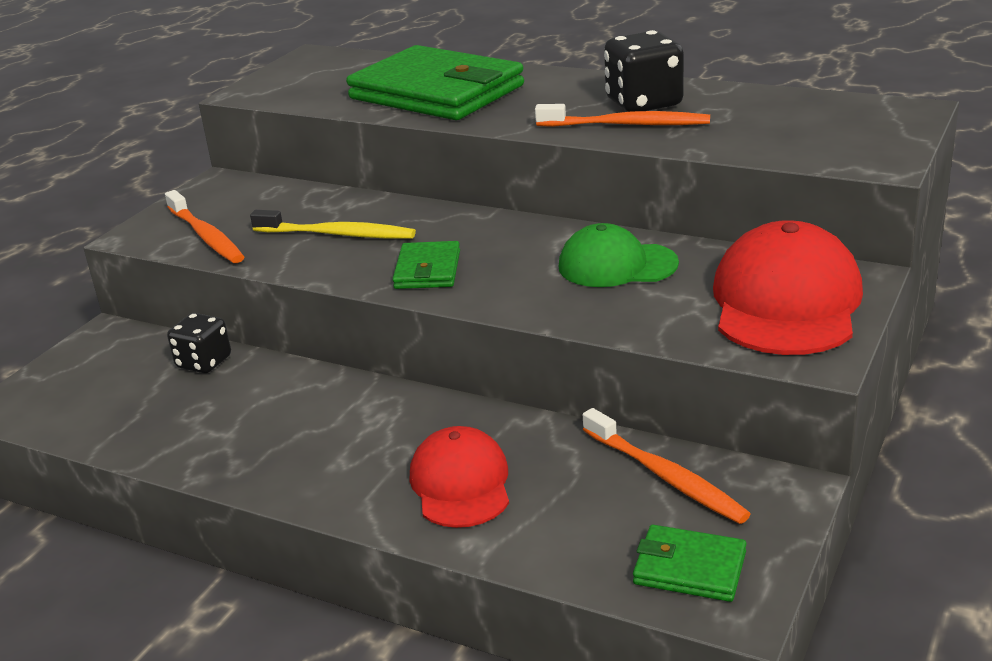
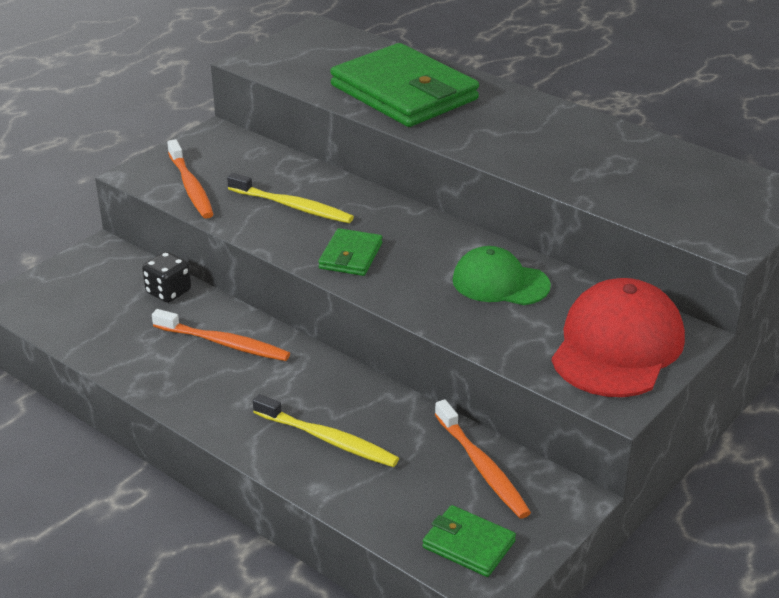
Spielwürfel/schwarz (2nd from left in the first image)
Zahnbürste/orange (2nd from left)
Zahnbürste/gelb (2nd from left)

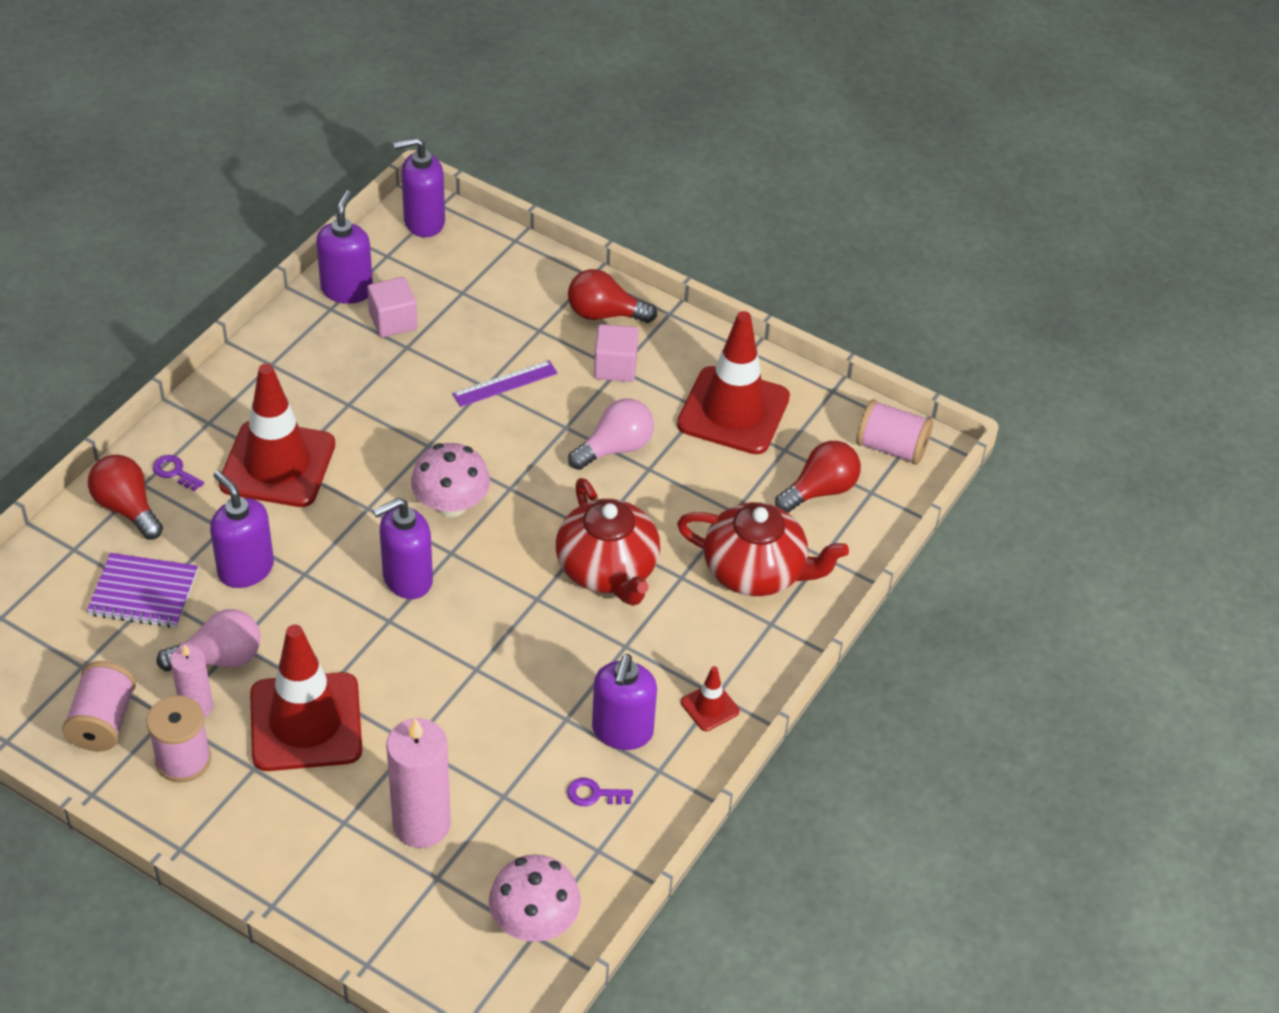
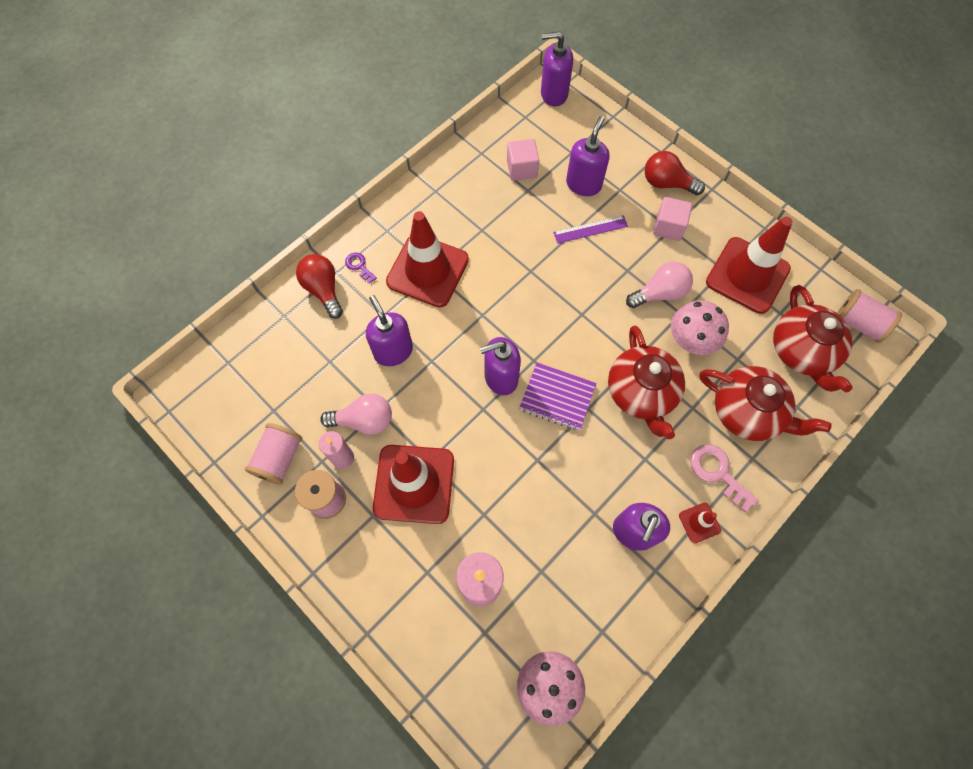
Schlüssel/lila (2nd from left in the first image)
Schlüssel/rosa
Notizbuch/lila
Seifenspender/lila (4th from left)
Pilz/rosa (2nd from left)
Teekanne/rot (3rd from left)

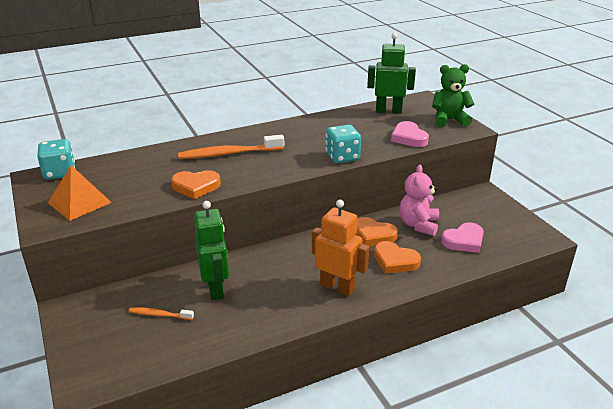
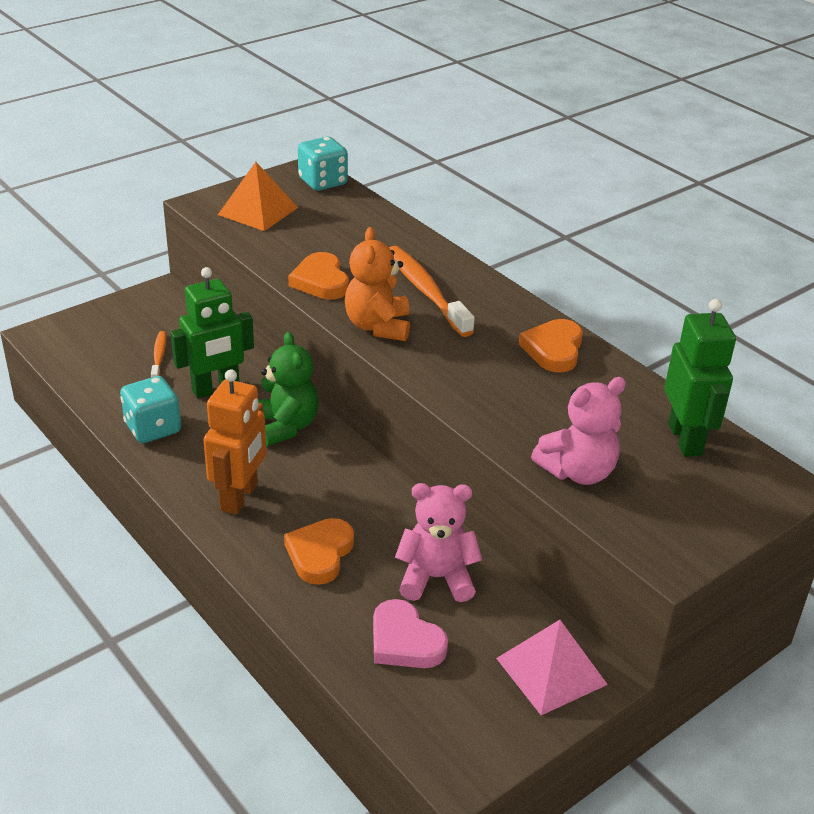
Teddybär/orange
Pyramide/rosa
Spielwürfel/türkis (1st from left)
Herz/orange (3rd from left)
Teddybär/grün
Teddybär/rosa (2nd from left)

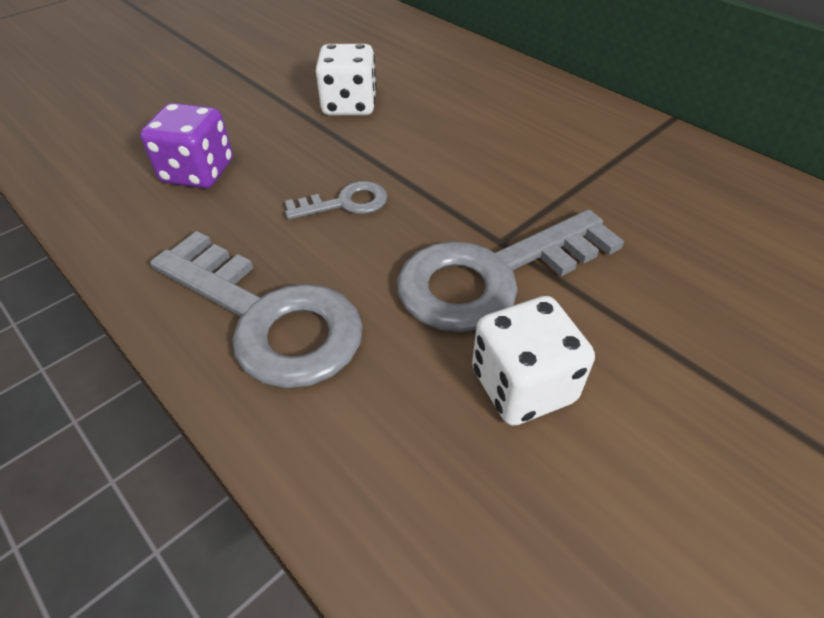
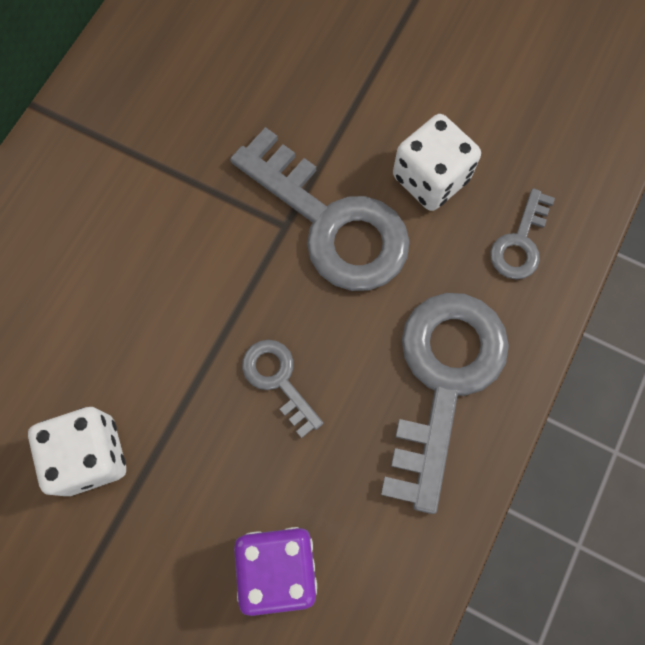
Schlüssel/grau (4th from left)

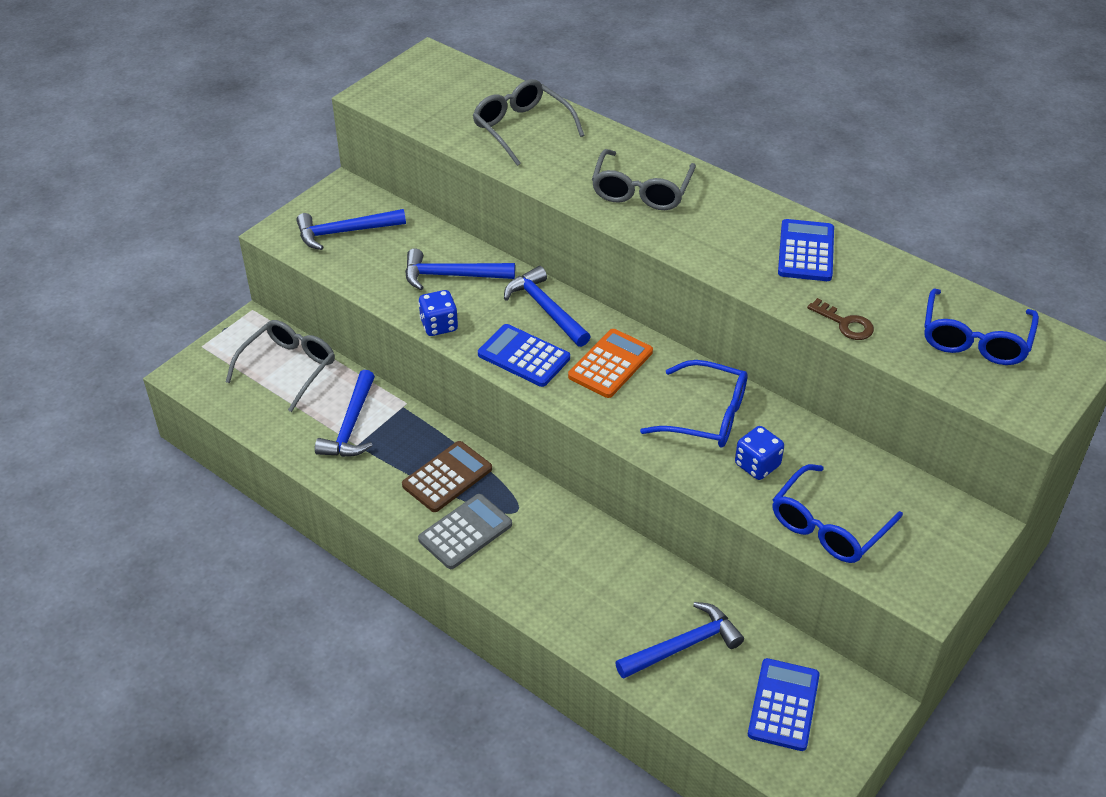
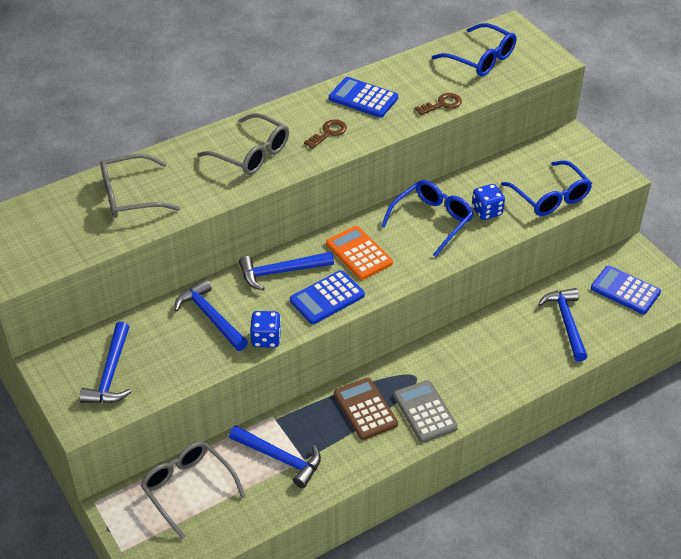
Schlüssel/braun (1st from left)
Hammer/blau (2nd from left)

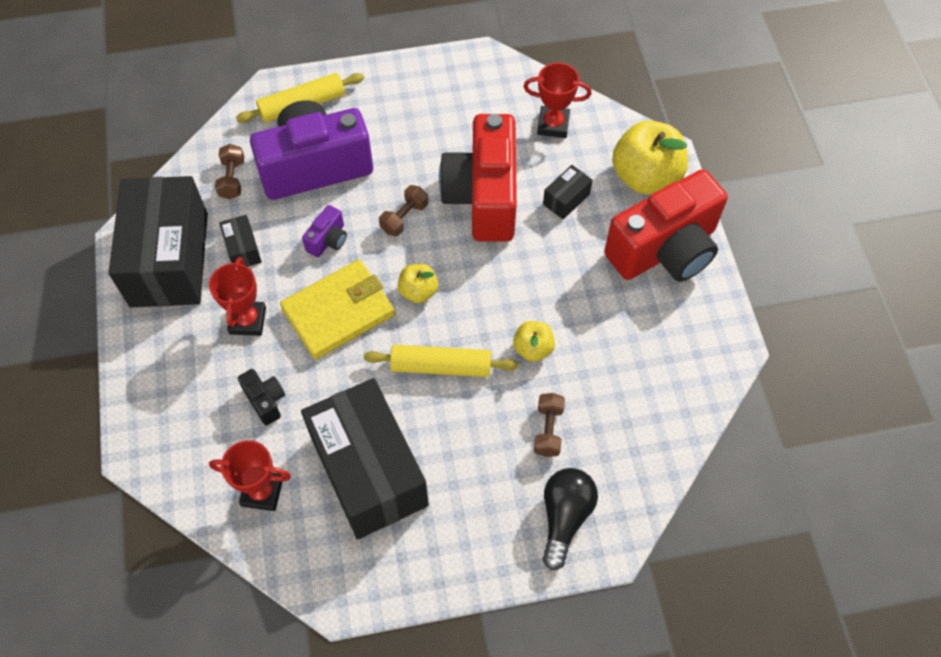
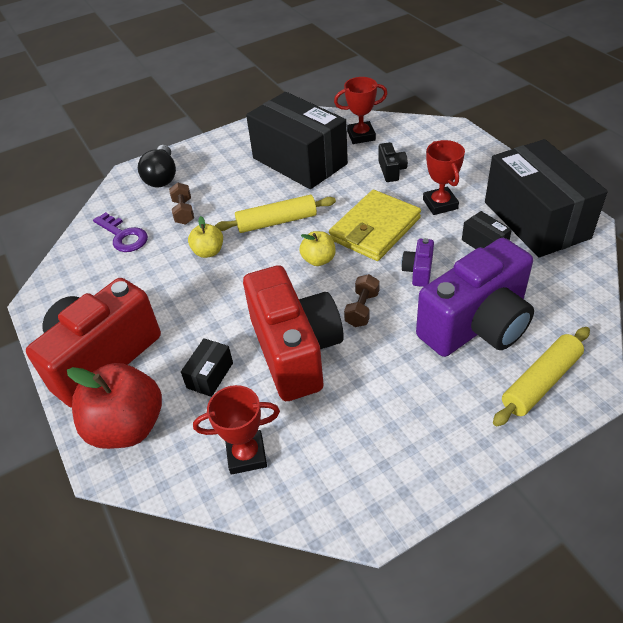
Hantel/braun (1st from left in the first image)
Schlüssel/lila
Apfel/rot
Kamera/schwarz

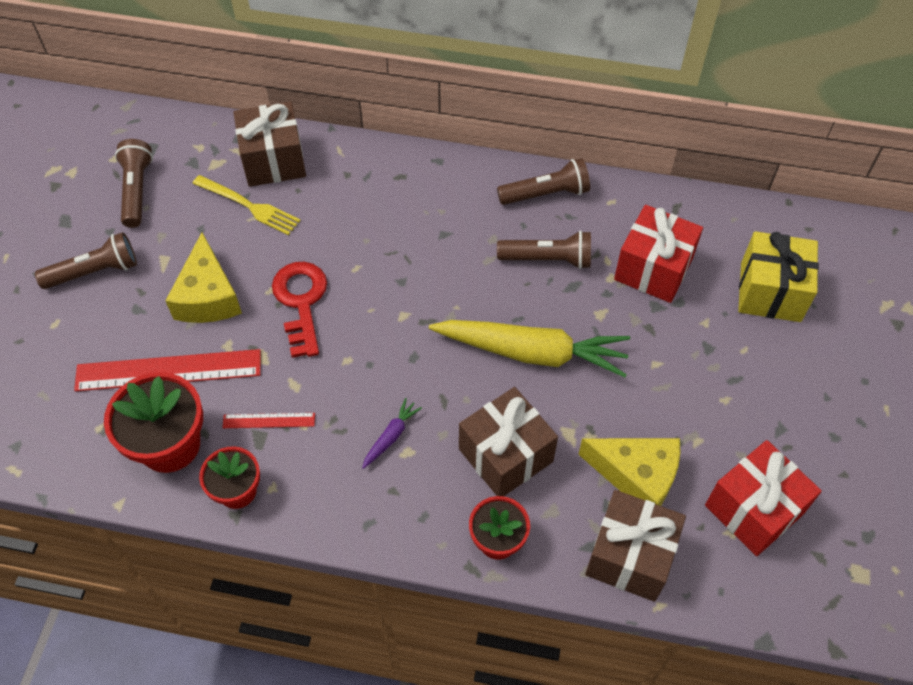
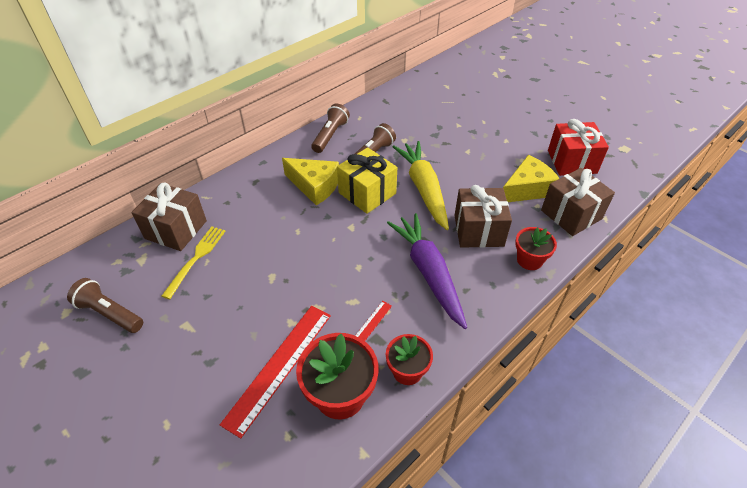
Taschenlampe/braun (1st from left in the first image)
Schlüssel/rot
Geschenk/rot (1st from left in the first image)
Käse/gelb (1st from left)
Geschenk/gelb
Gabel/gelb
Karotte/gelb
Karotte/lila

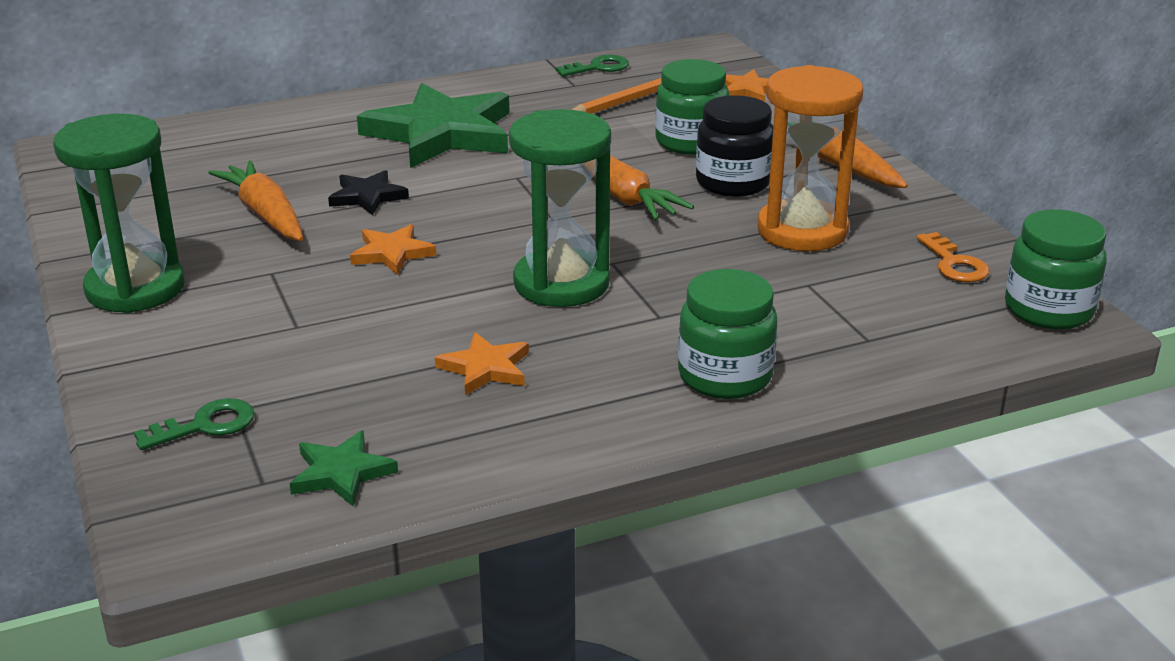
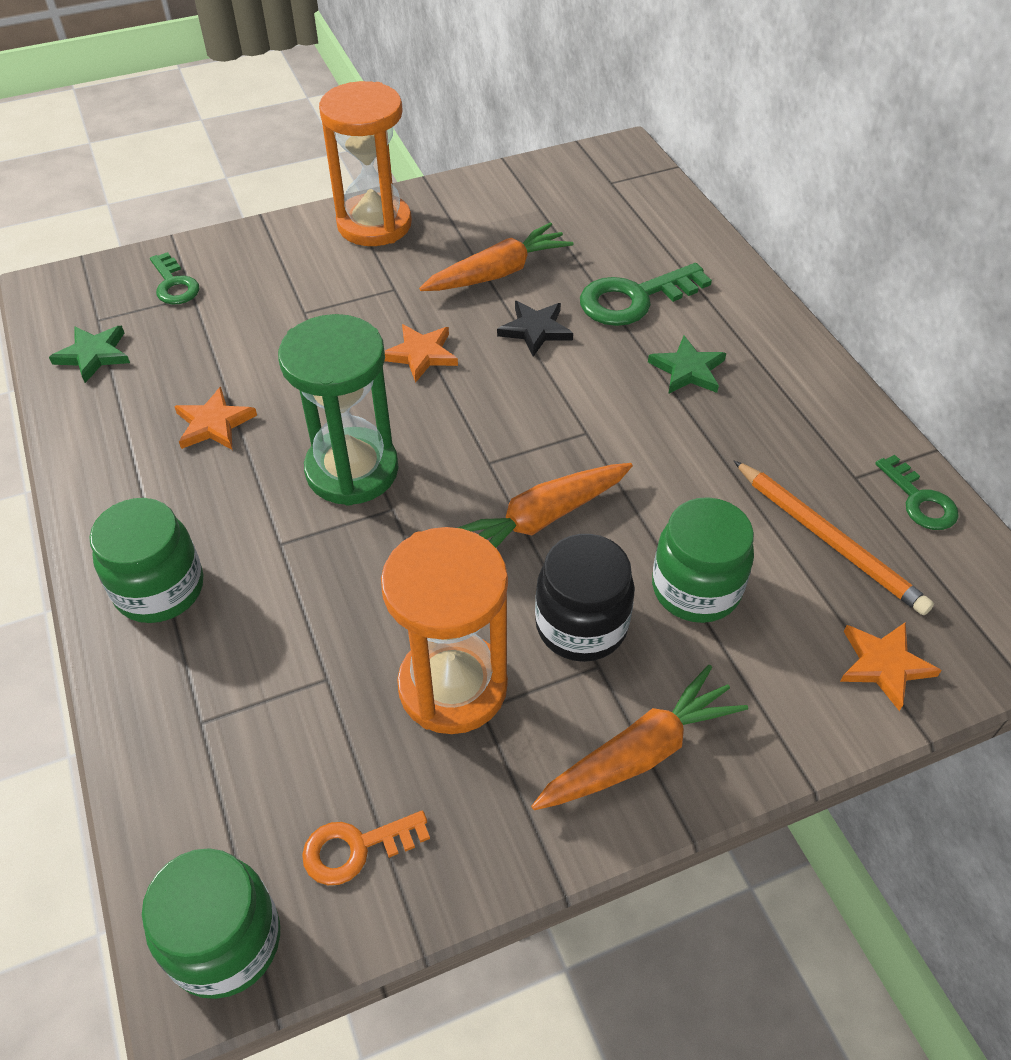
Schlüssel/grün (2nd from left)
Sanduhr/orange (1st from left)
Stern/grün (2nd from left)

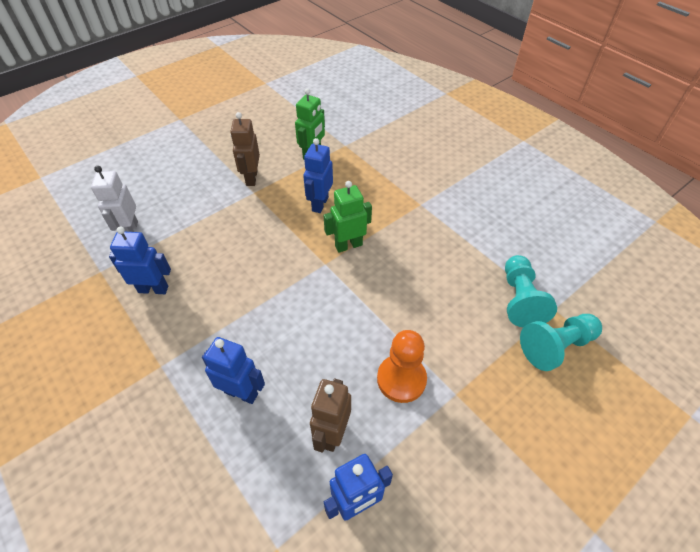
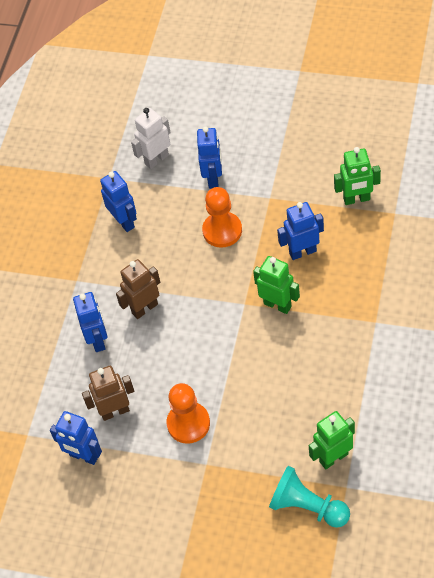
Roboter/blau (4th from left)
Bauer/orange (2nd from left)
Roboter/braun (2nd from left)
Roboter/grün (2nd from left)

